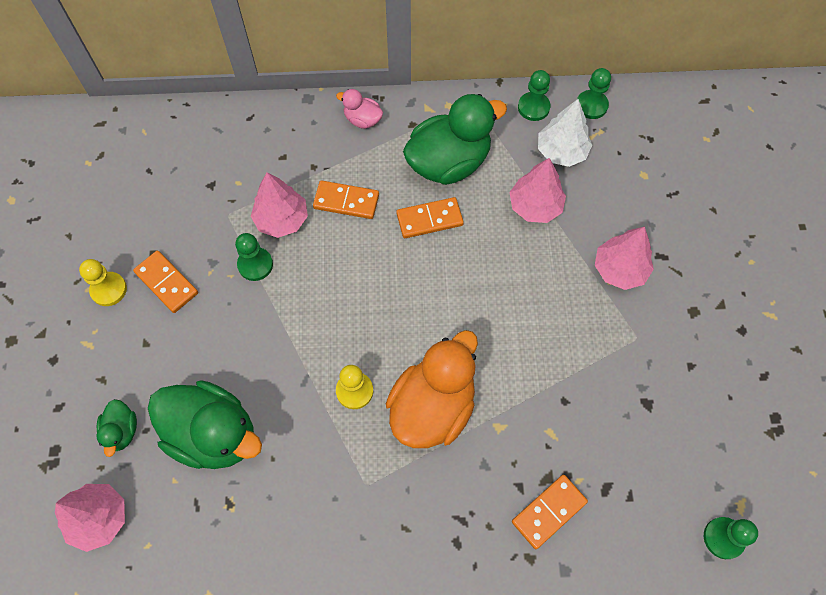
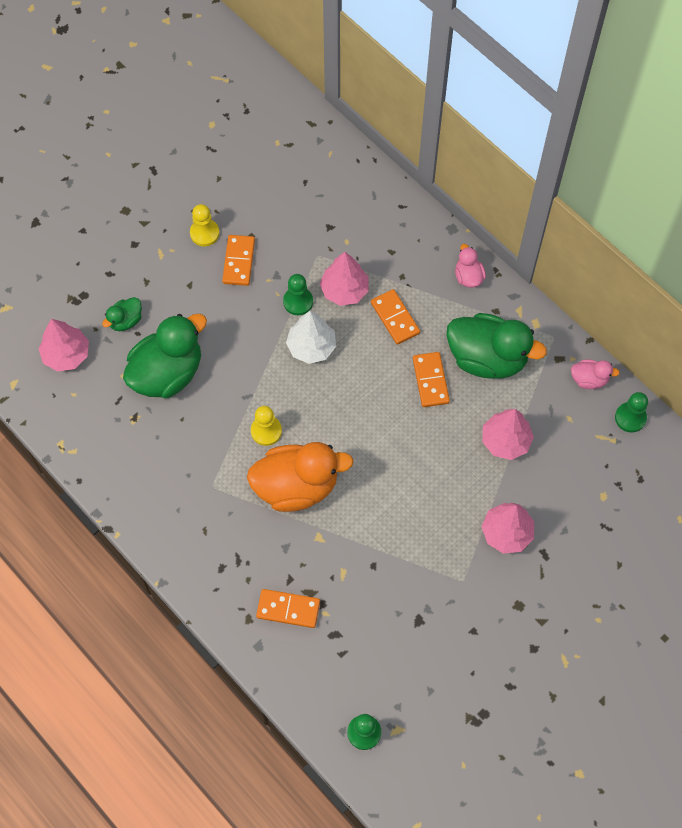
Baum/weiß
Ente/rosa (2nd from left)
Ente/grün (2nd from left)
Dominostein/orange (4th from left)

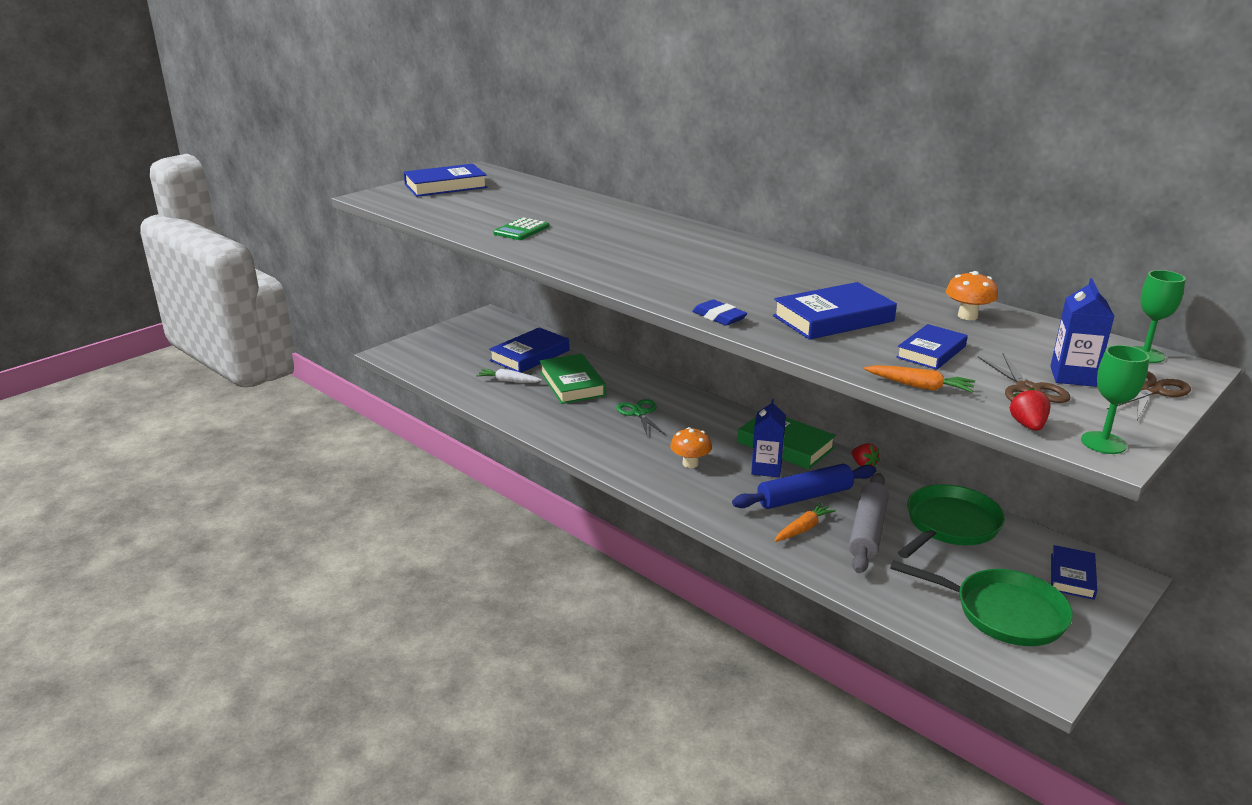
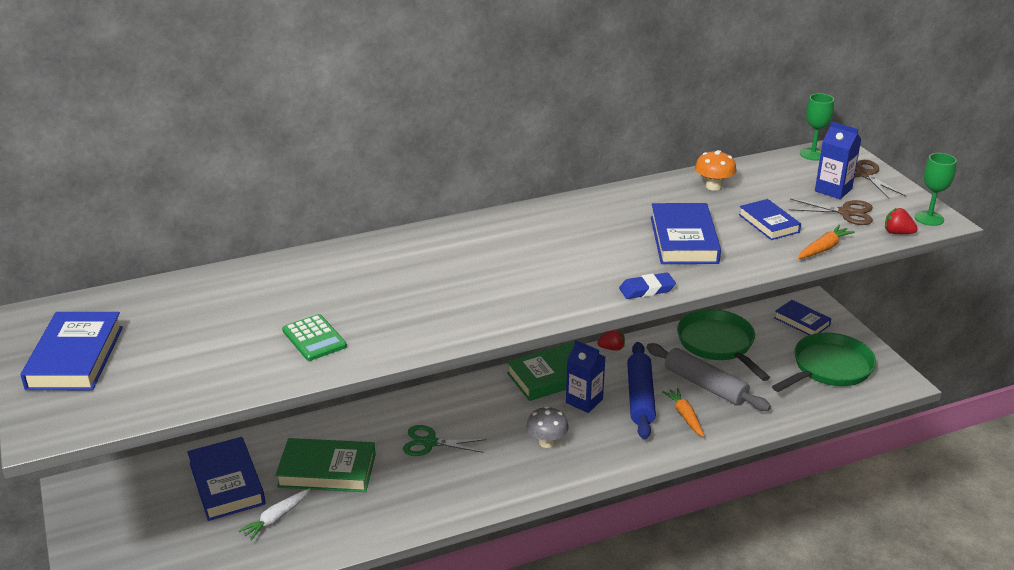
Pilz/grau

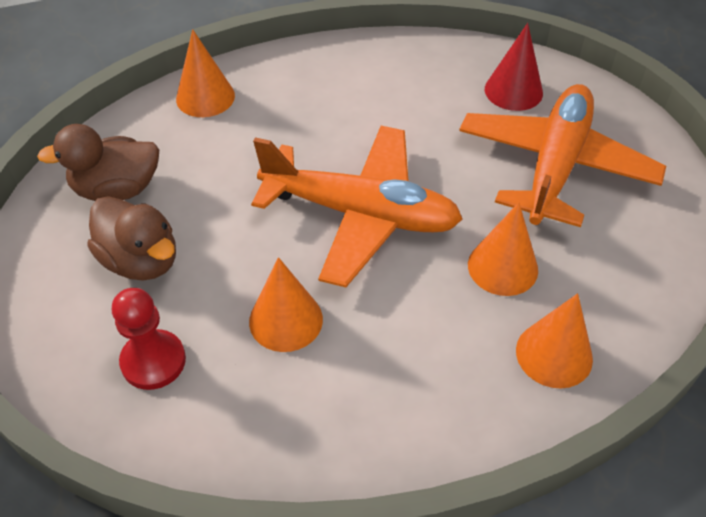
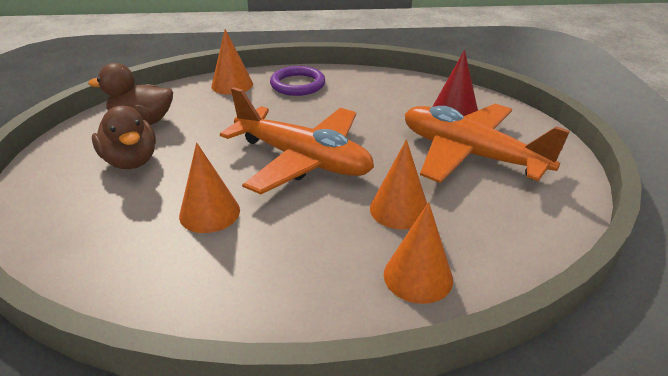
Bauer/rot
Ring/lila
Flugzeug/orange (2nd from left)

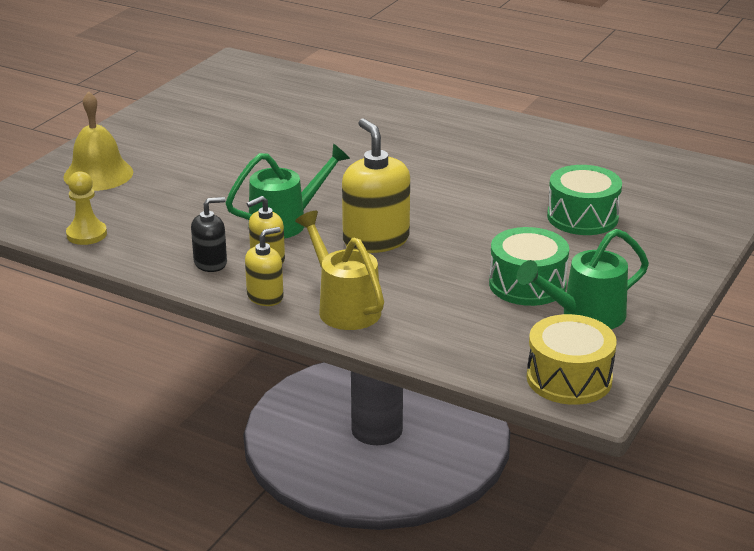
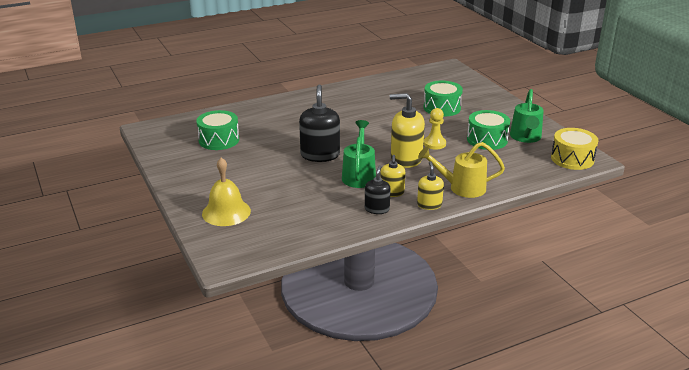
Trommel/grün (1st from left)
Seifenspender/schwarz (1st from left)
Bauer/gelb

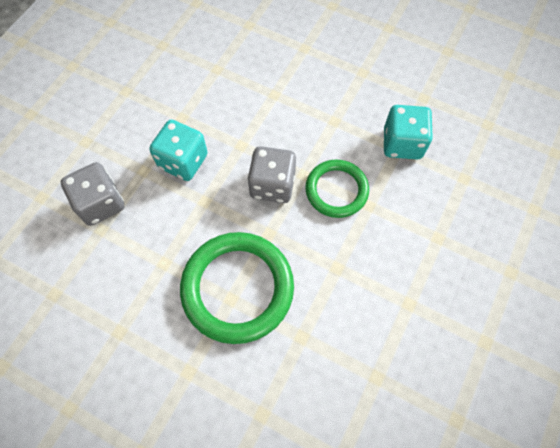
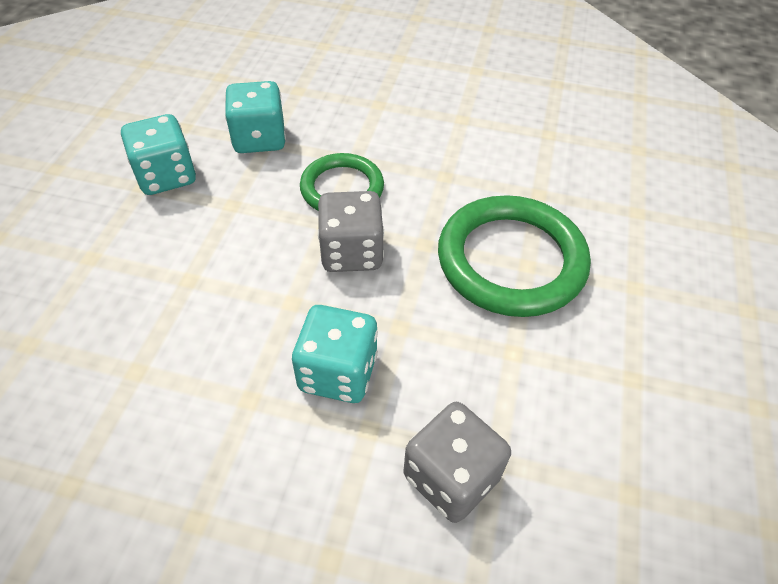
Spielwürfel/türkis (1st from left)

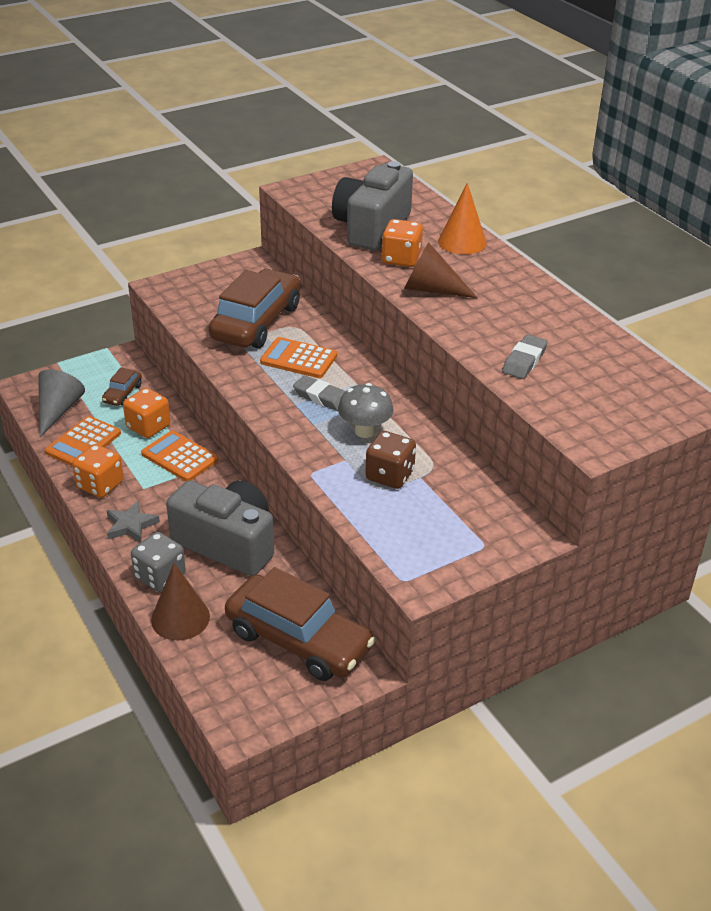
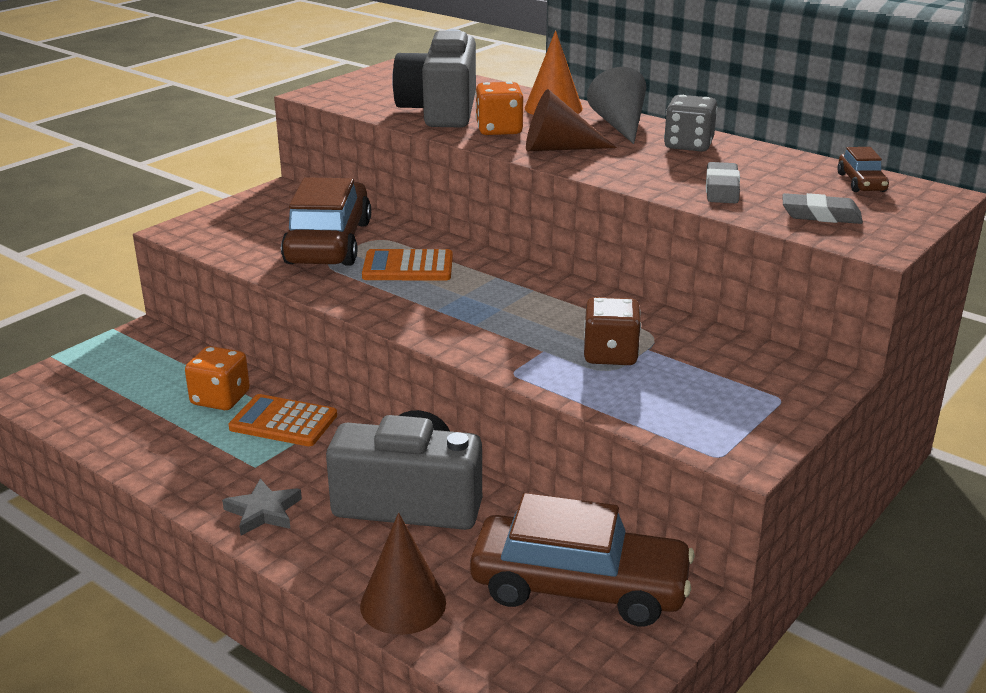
Taschenrechner/orange (1st from left in the first image)
Spielwürfel/orange (1st from left in the first image)
Pilz/grau
Kegel/grau
Auto/braun (3rd from left)
Spielwürfel/grau
Radiergummi/grau (2nd from left)

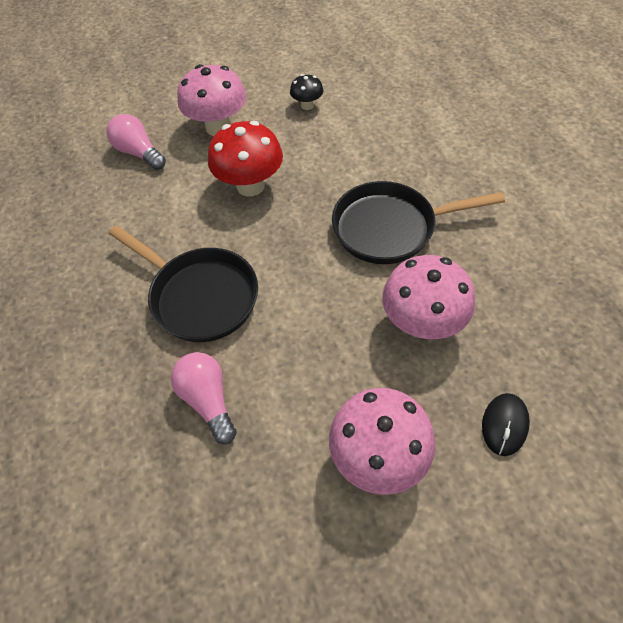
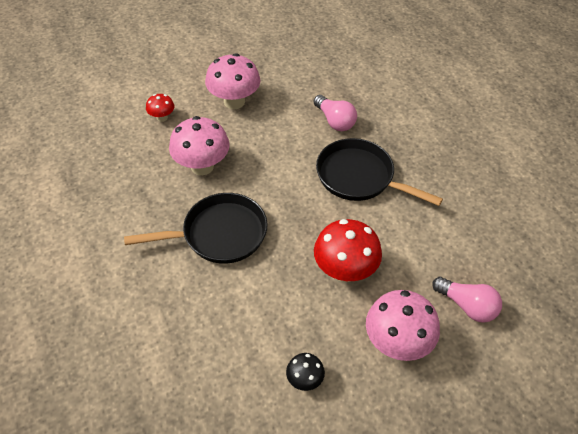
Pilz/rot (1st from left)

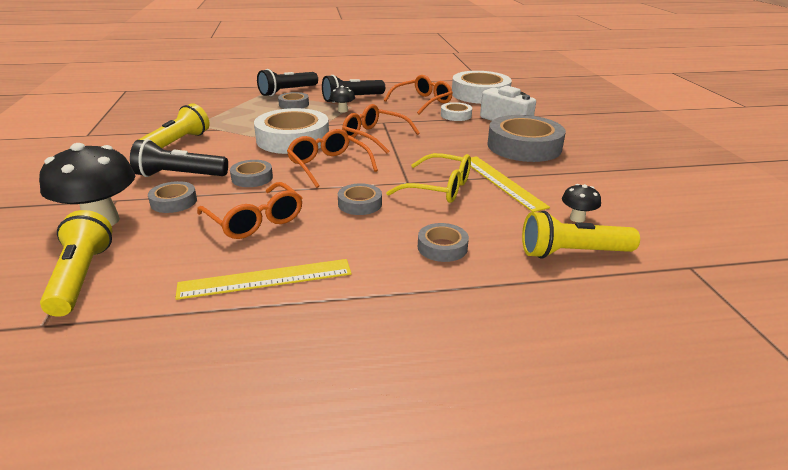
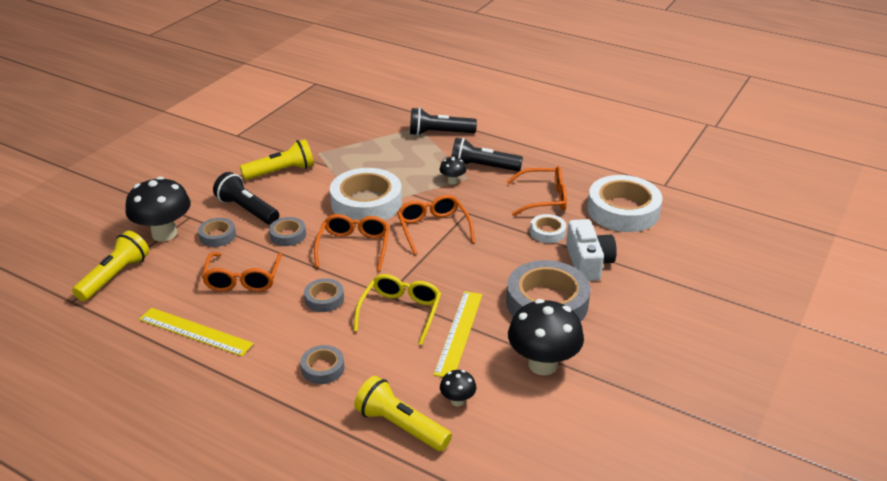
Klebeband/grau (3rd from left in the first image)
Pilz/schwarz (4th from left)
Brille/gelb

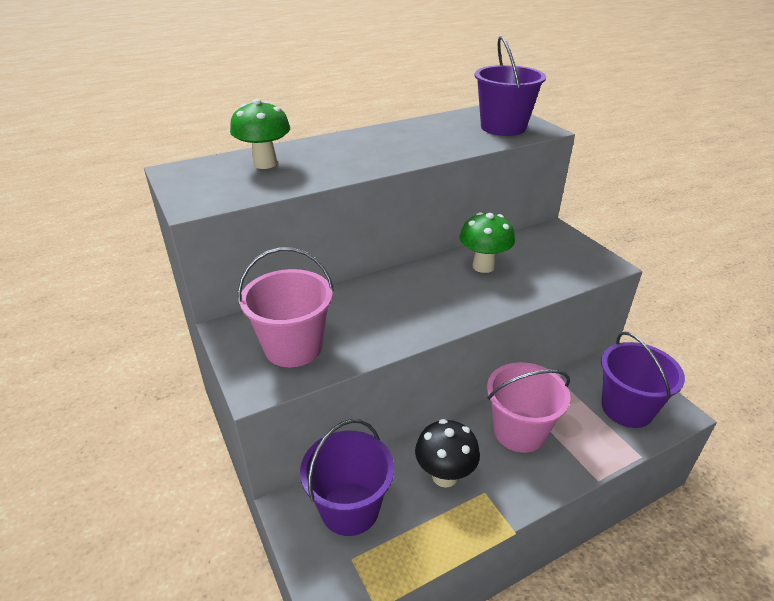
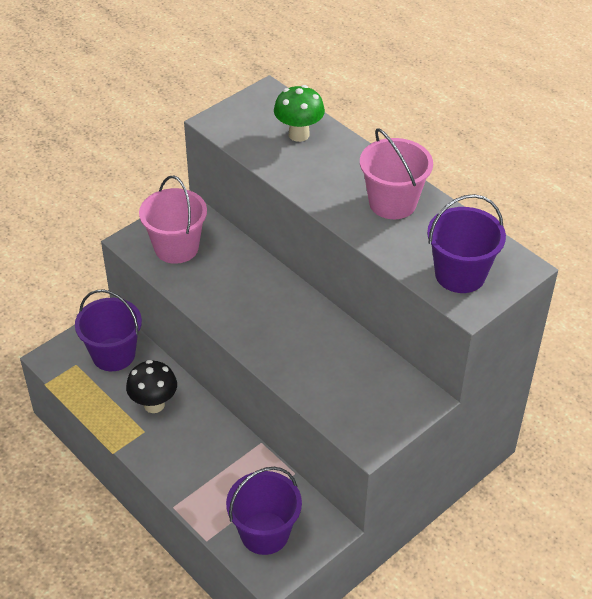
Pilz/grün (2nd from left in the first image)
Eimer/rosa (2nd from left)

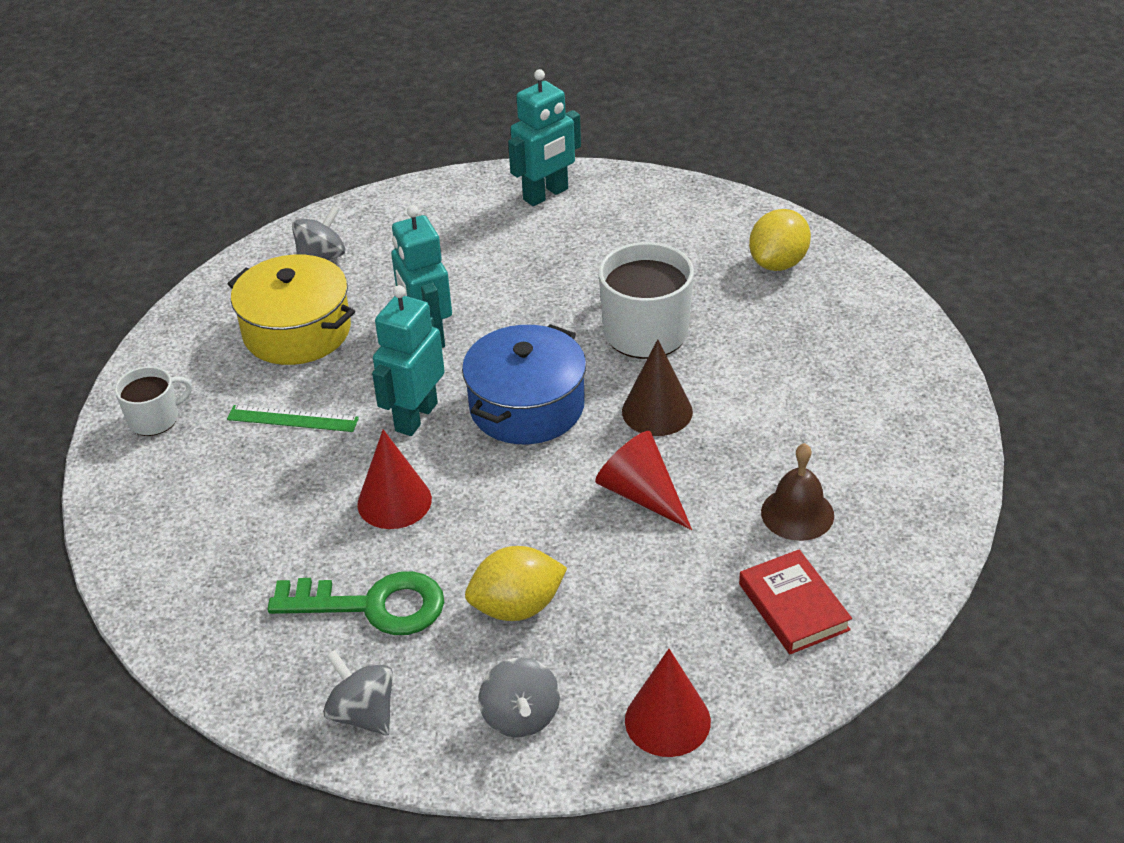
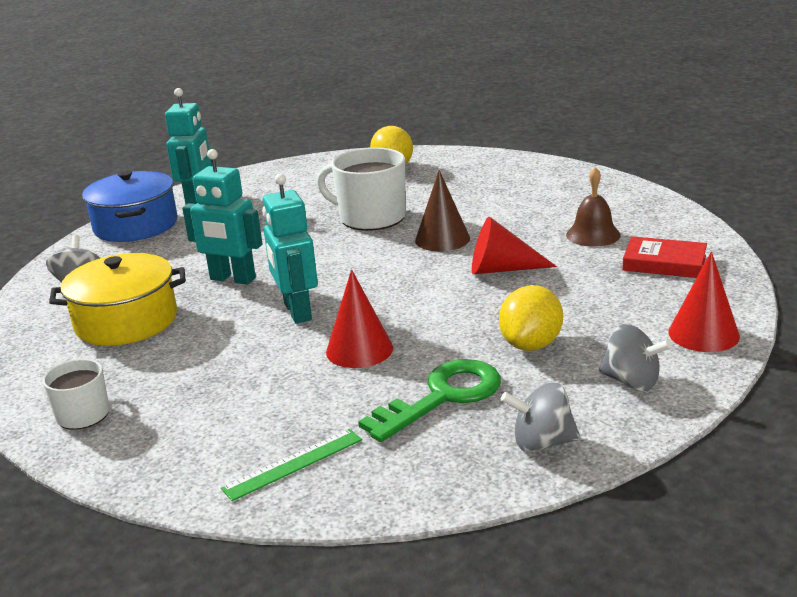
Lineal/grün
Kochtopf/blau

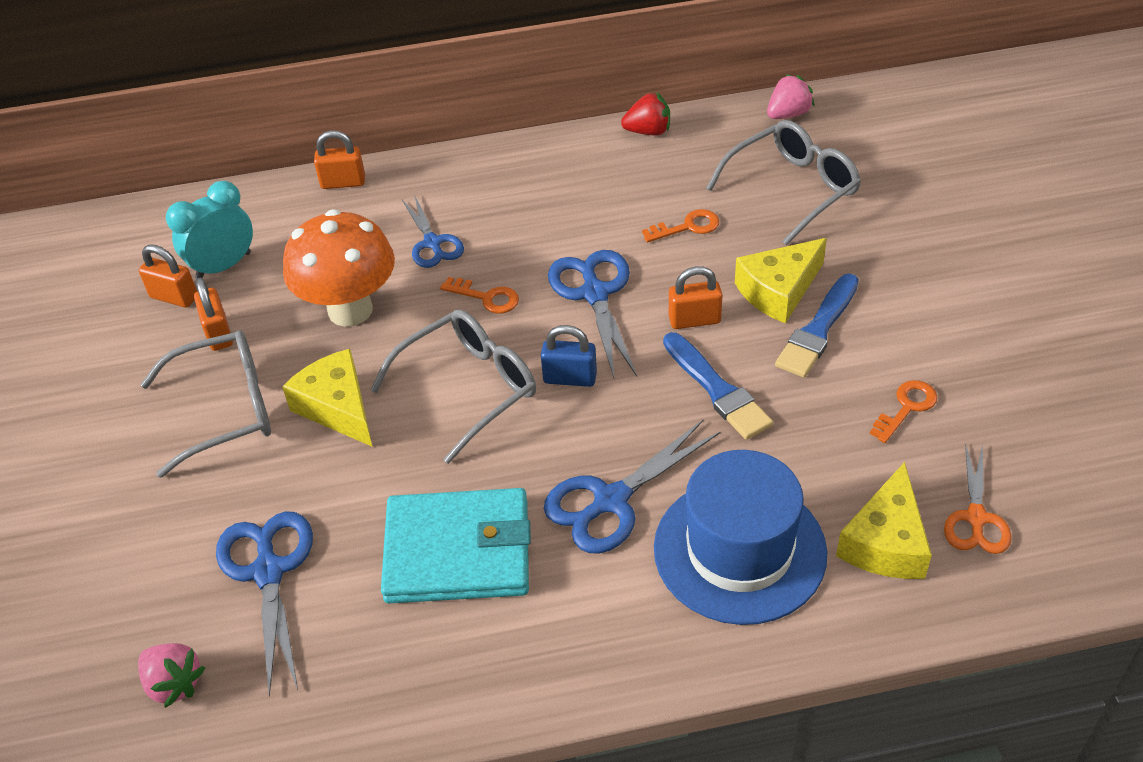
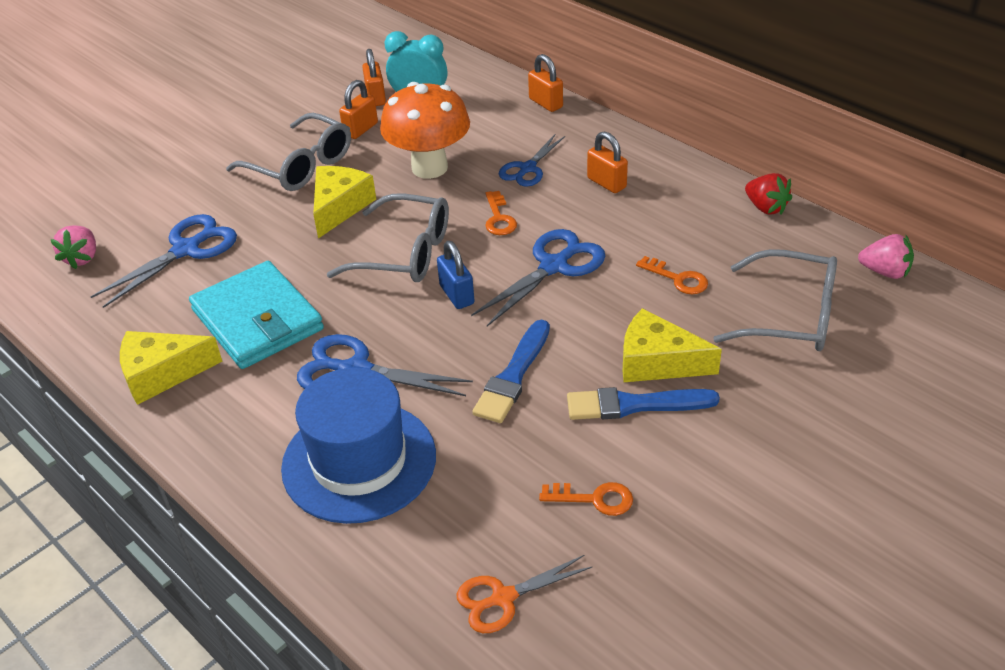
Vorhängeschloss/orange (4th from left)
Käse/gelb (1st from left)

